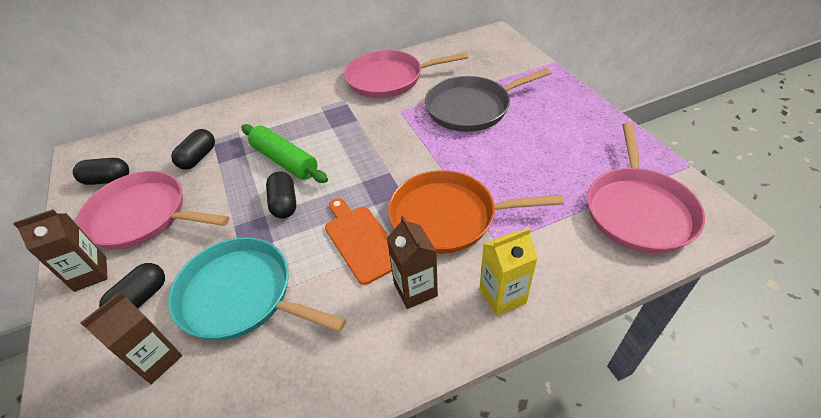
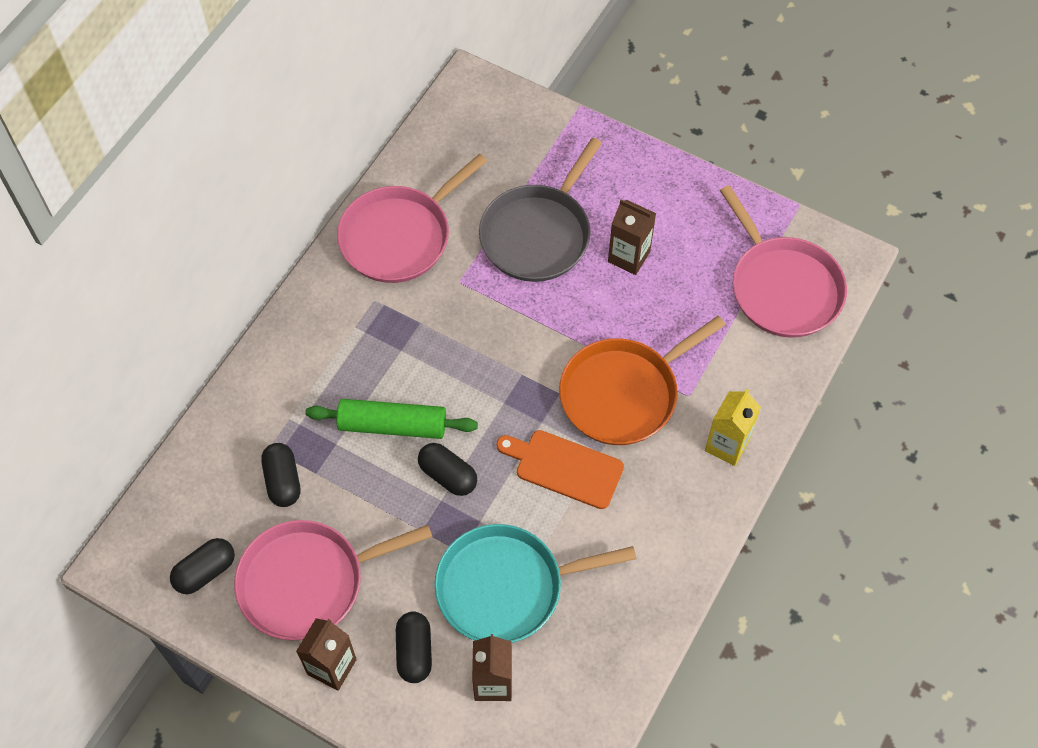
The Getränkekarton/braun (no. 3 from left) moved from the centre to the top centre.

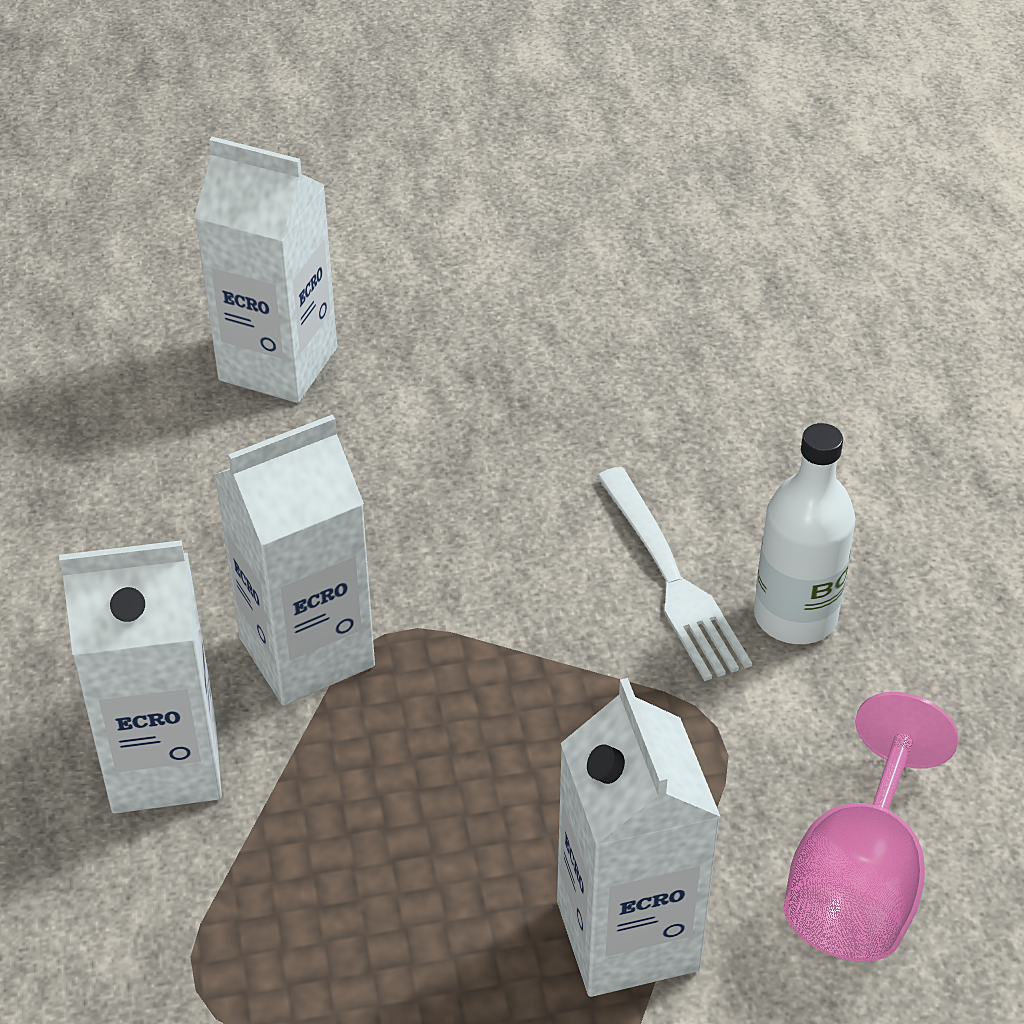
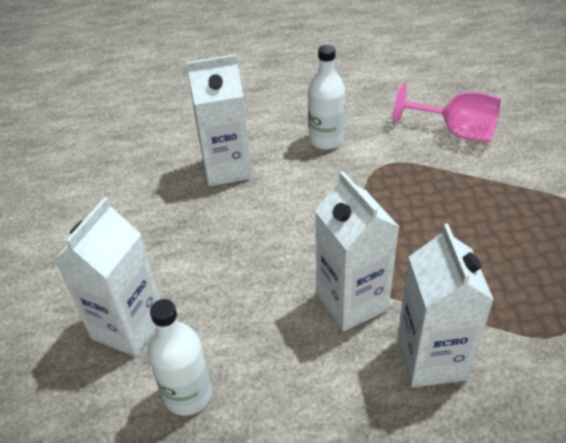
The Gabel/weiß at the centre disappeared.
The Flasche/weiß (no. 1 from left) at the bottom left appeared.
The Getränkekarton/weiß (no. 4 from left in the first image) moved from the bottom centre to the top centre.

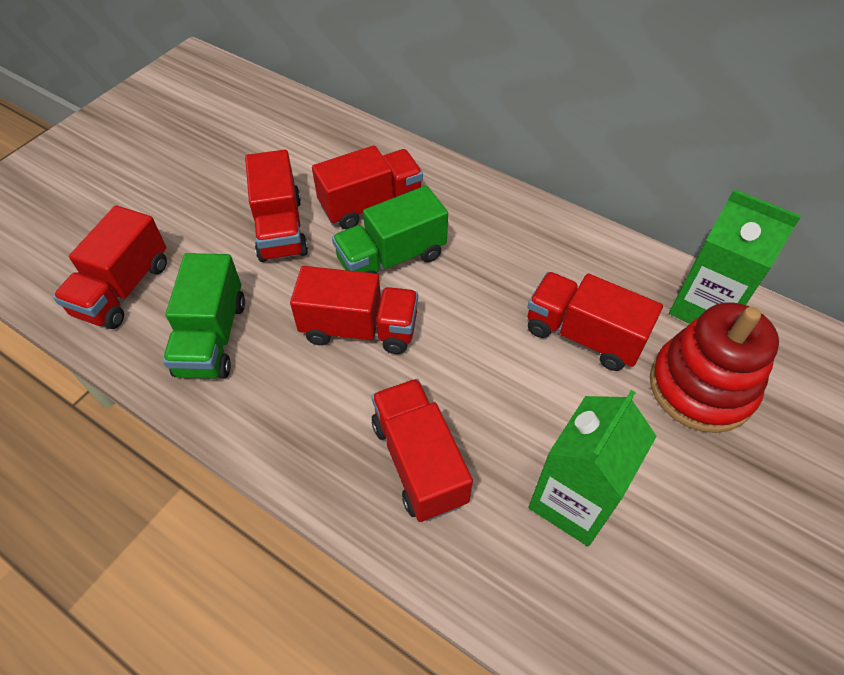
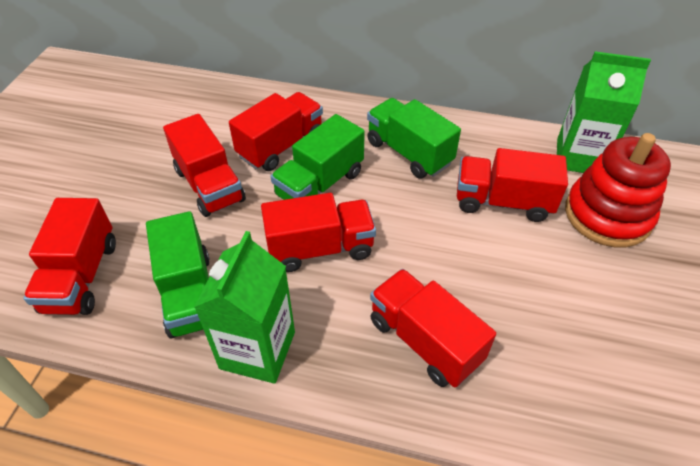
The Lastwagen/grün (no. 3 from left) at the top centre appeared.
The Getränkekarton/grün (no. 1 from left) moved from the bottom right to the centre.

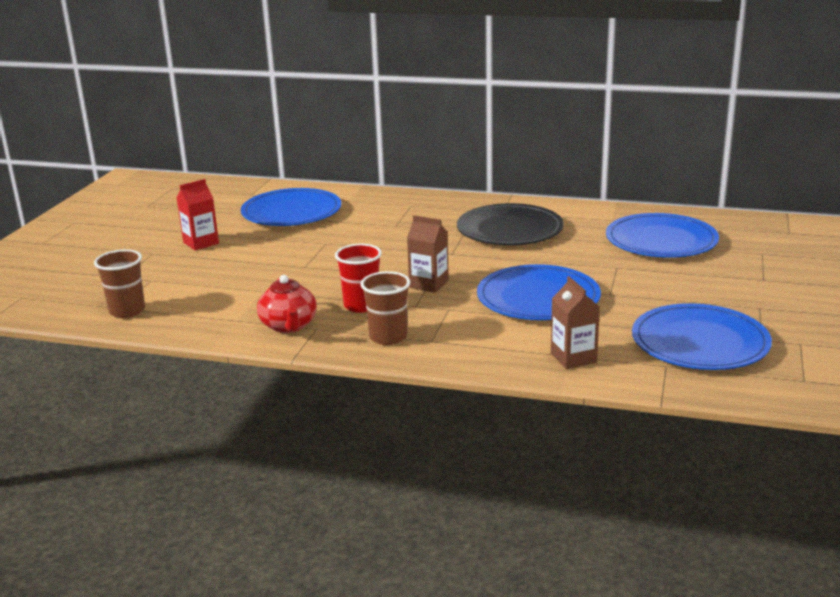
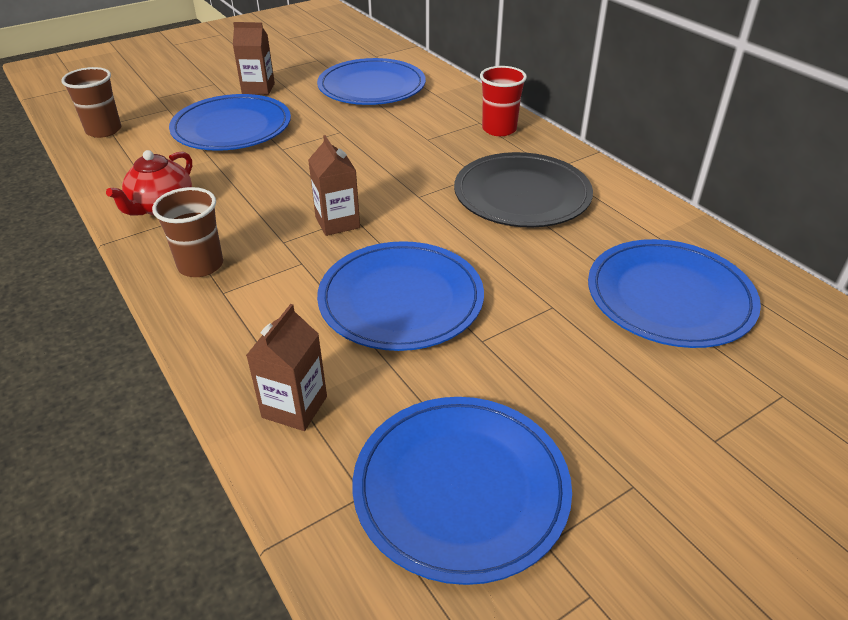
The Teller/blau (no. 1 from left) at the top left appeared.
The Becher/rot moved from the centre to the top centre.
The Getränkekarton/rot at the middle left became the Getränkekarton/braun (no. 1 from left) at the top left.

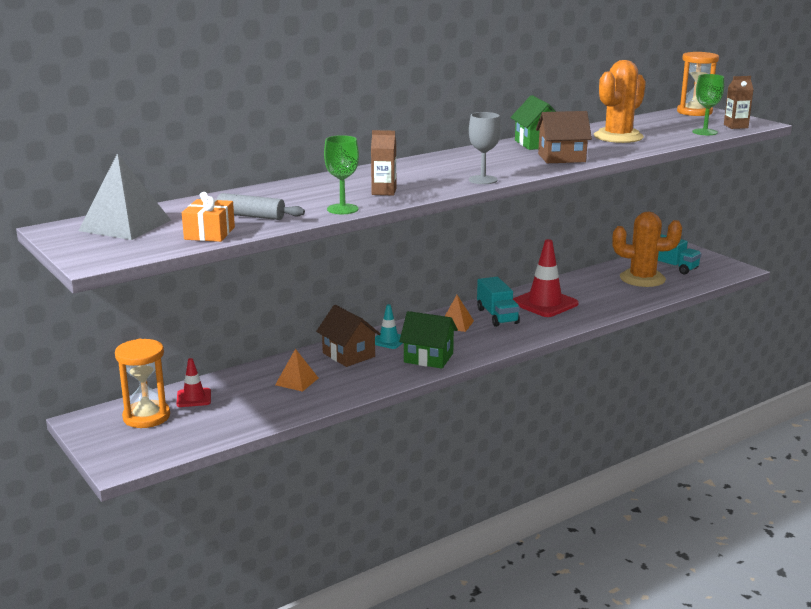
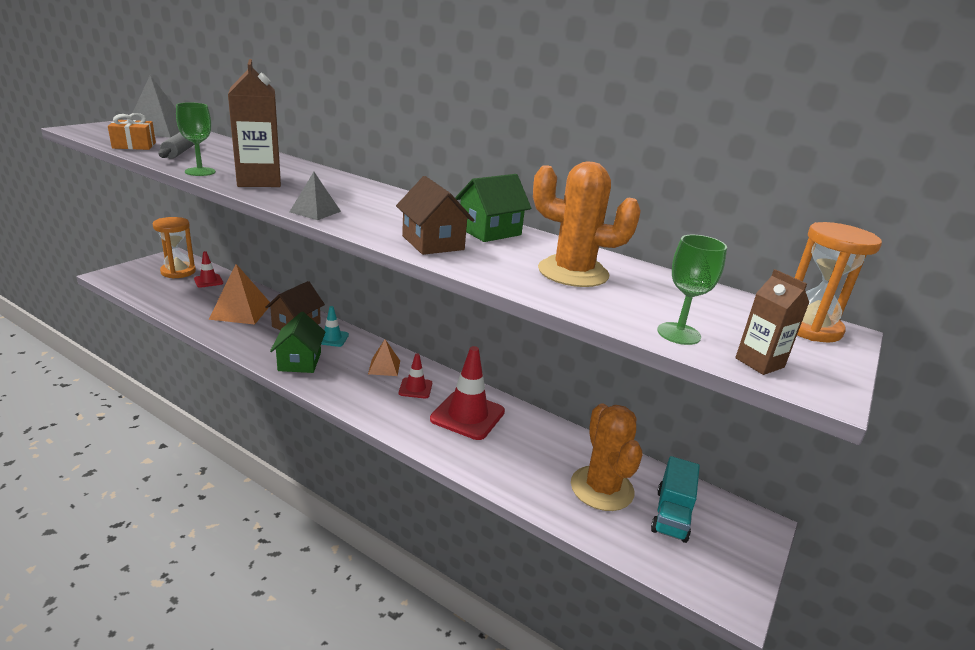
The Kelch/grau at the top centre was replaced by the Pyramide/grau (no. 2 from left) at the top left.
The Lastwagen/türkis (no. 1 from left) at the centre was replaced by the Leitkegel/rot (no. 2 from left) at the centre.
The Pyramide/orange (no. 1 from left) at the centre changed to 1.75 times the size.
The Getränkekarton/braun (no. 1 from left) at the top centre changed to 1.86 times the size.

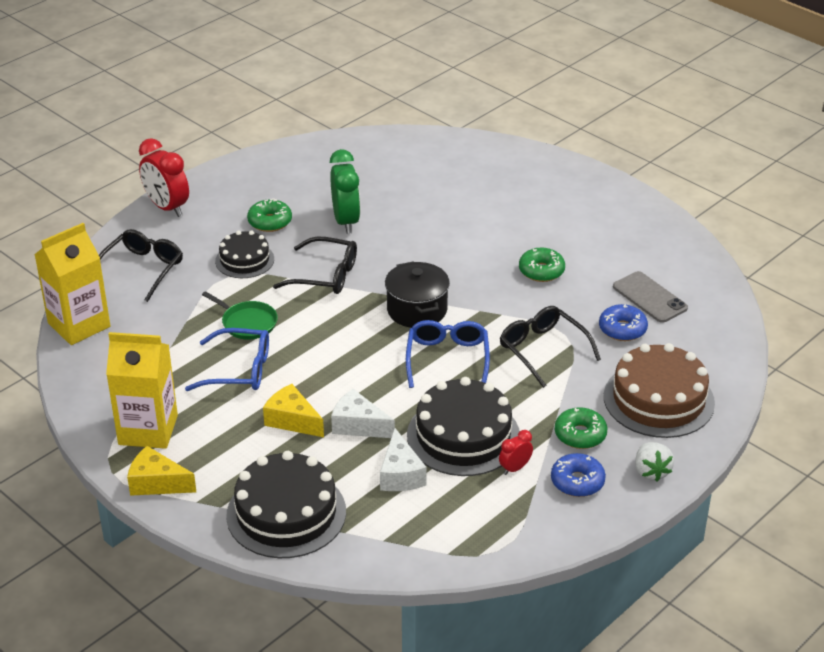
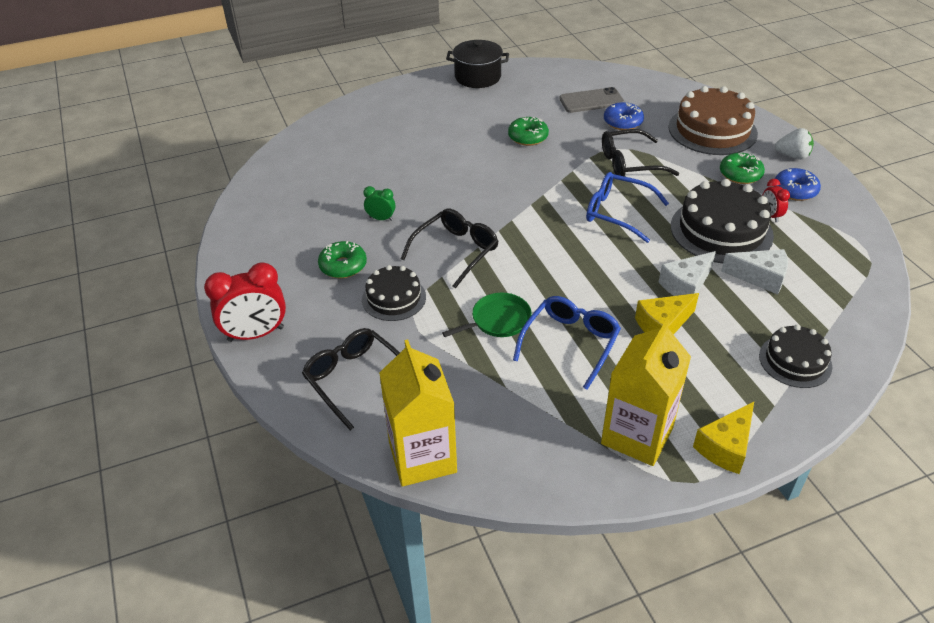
The Kochtopf/schwarz moved from the centre to the top centre.
The Kuchen/schwarz (no. 2 from left in the first image) at the bottom centre changed to 0.59 times the size.
The Wecker/grün at the top centre changed to 0.51 times the size.

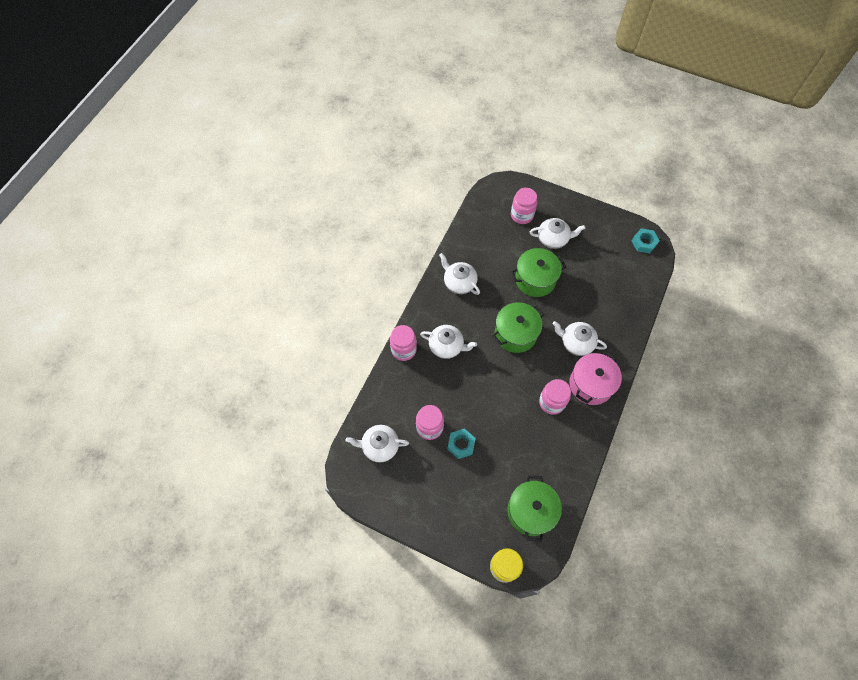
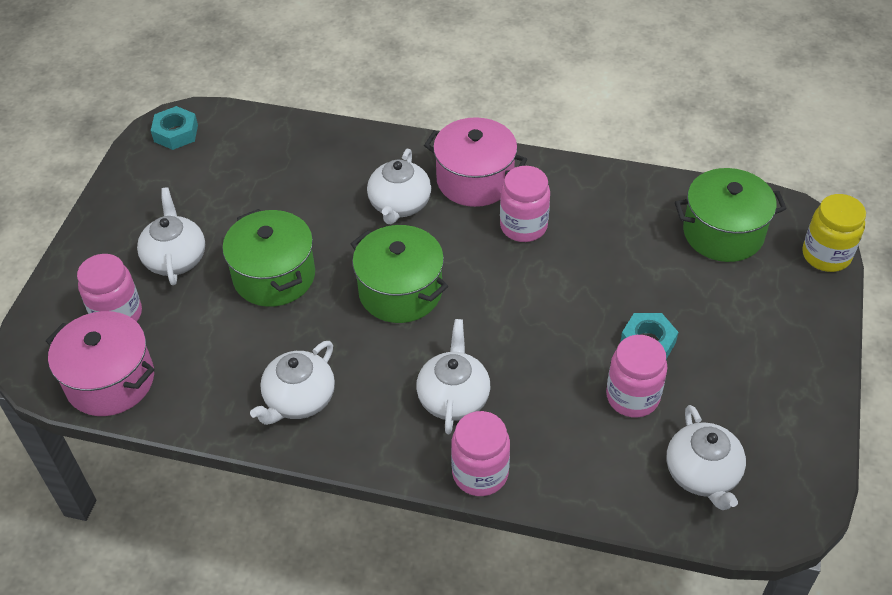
The Kochtopf/rosa (no. 1 from left) at the middle left appeared.

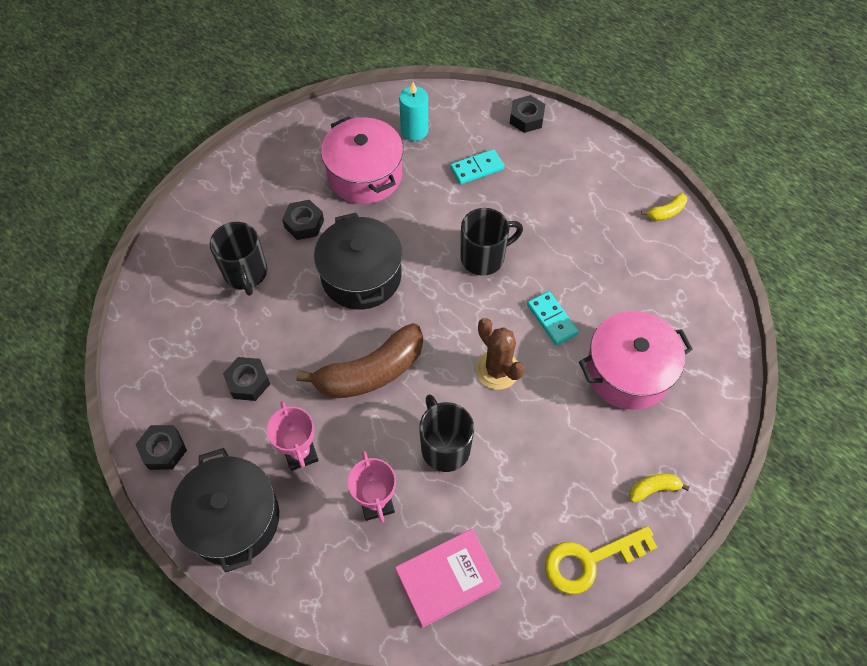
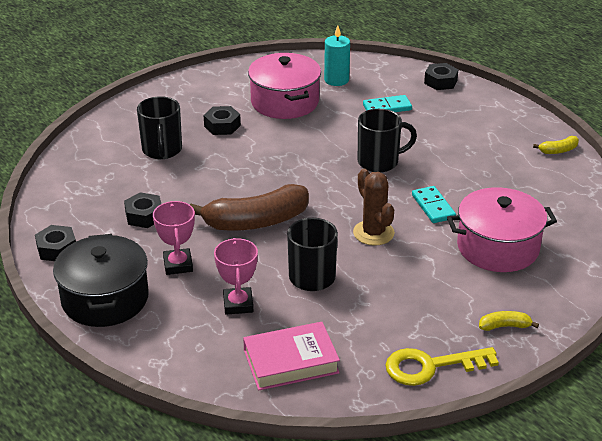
The Kochtopf/schwarz (no. 2 from left) at the centre disappeared.

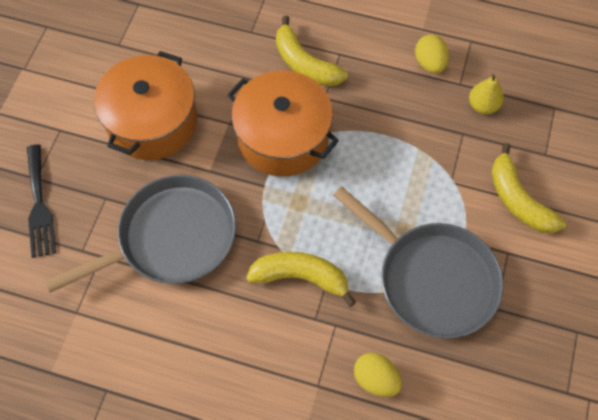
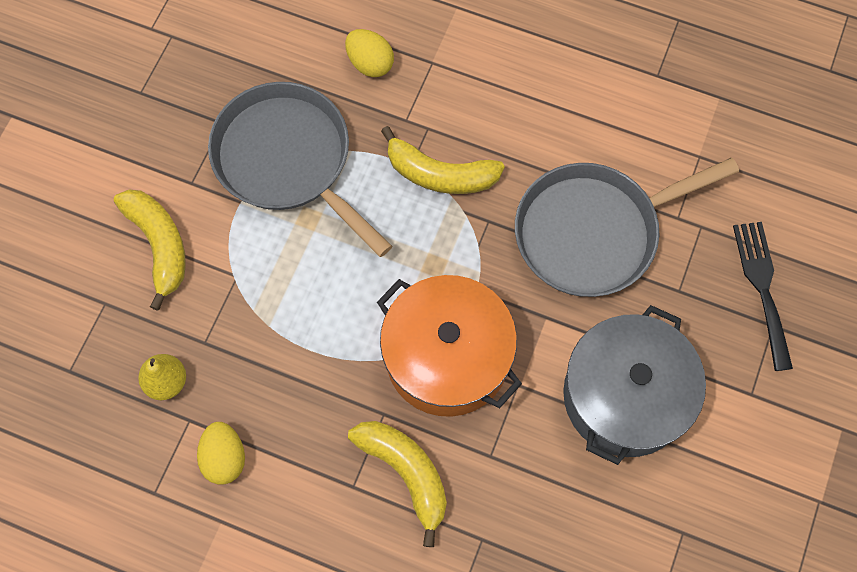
The Kochtopf/orange (no. 1 from left) at the top left became the Kochtopf/grau at the bottom right.

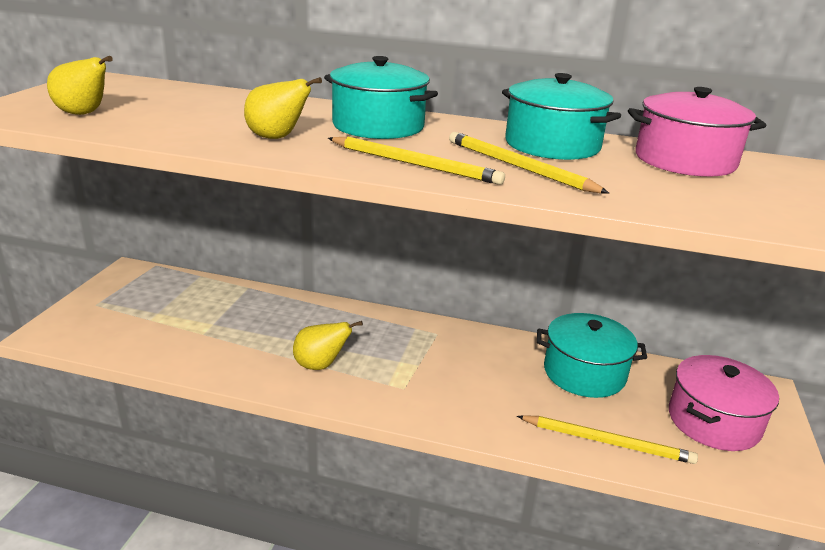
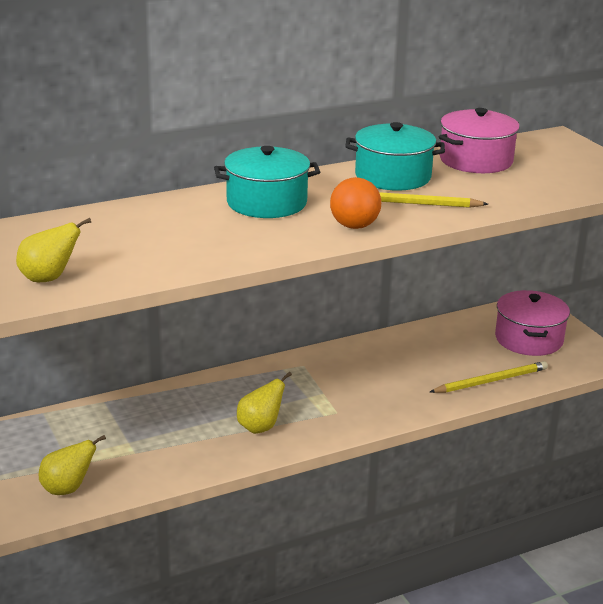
The Kochtopf/türkis (no. 3 from left) at the middle right disappeared.
The Birne/gelb (no. 2 from left) moved from the top centre to the bottom left.
The Bleistift/gelb (no. 1 from left) at the top centre was replaced by the Ball/orange at the centre.

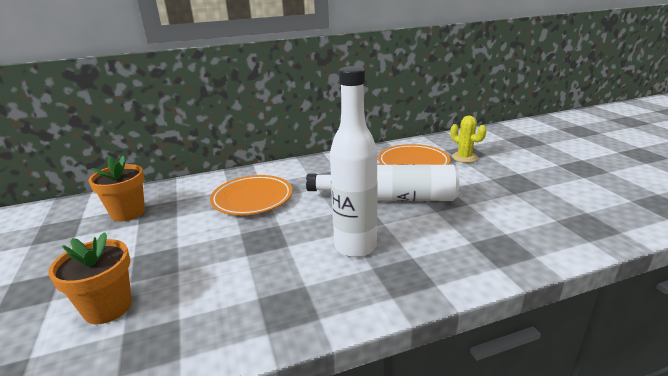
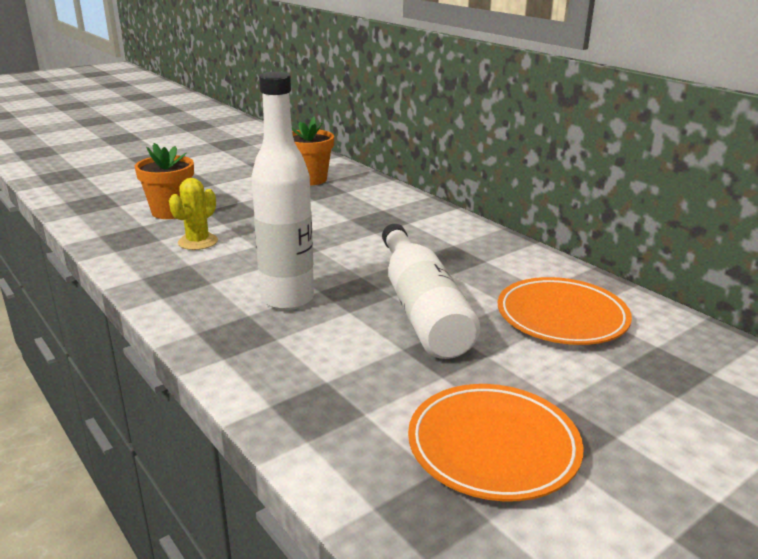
The Teller/orange (no. 1 from left) moved from the centre to the bottom centre.
The Kaktus/gelb moved from the middle right to the middle left.

